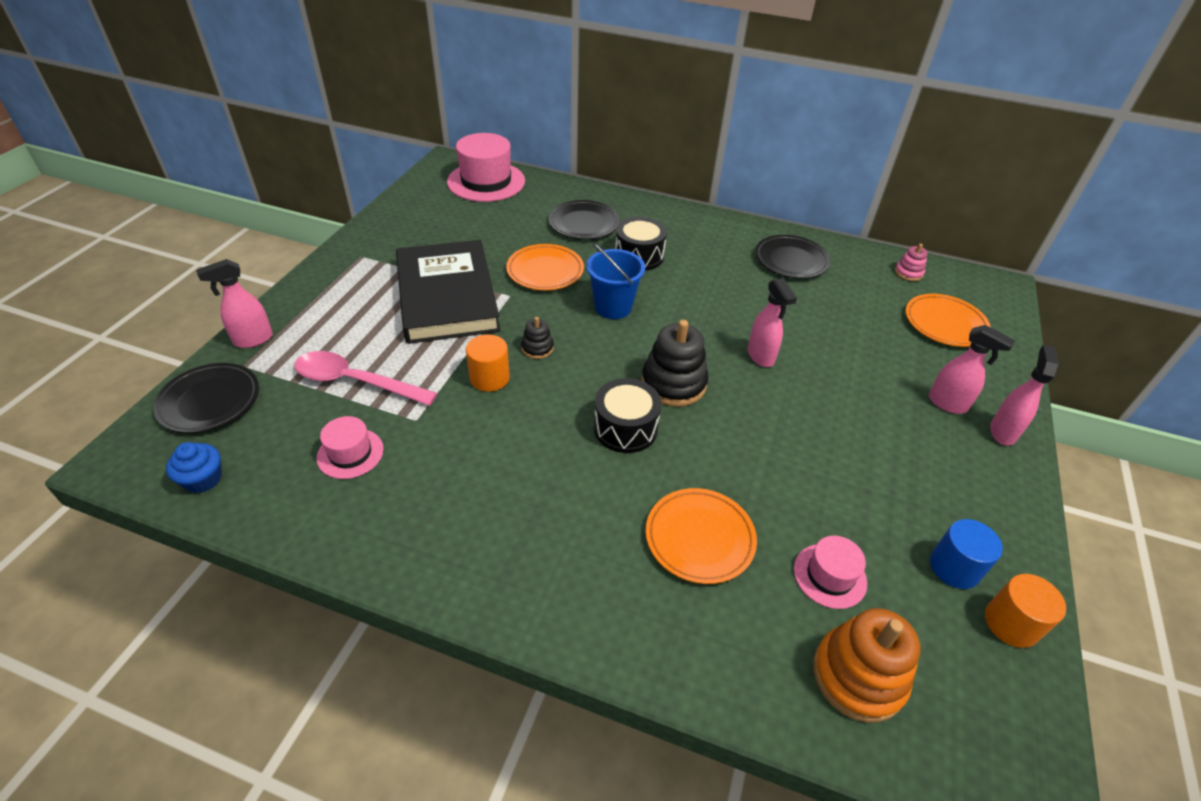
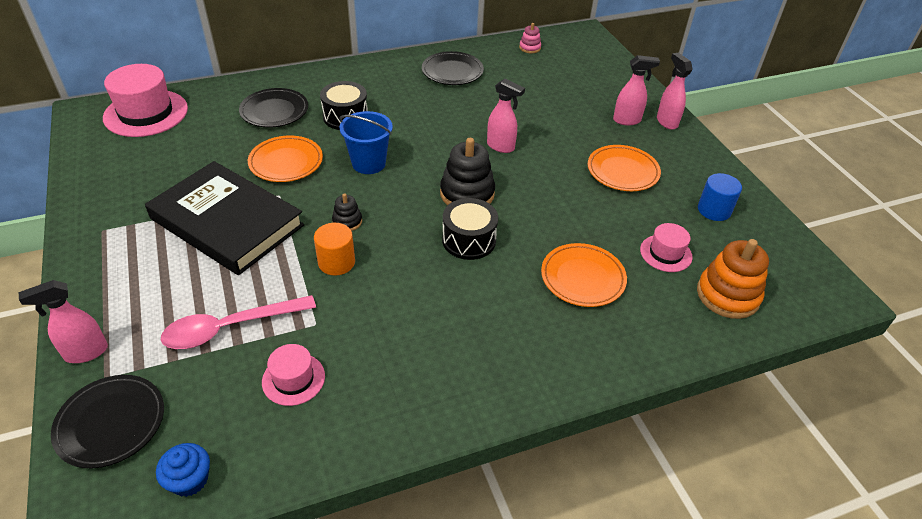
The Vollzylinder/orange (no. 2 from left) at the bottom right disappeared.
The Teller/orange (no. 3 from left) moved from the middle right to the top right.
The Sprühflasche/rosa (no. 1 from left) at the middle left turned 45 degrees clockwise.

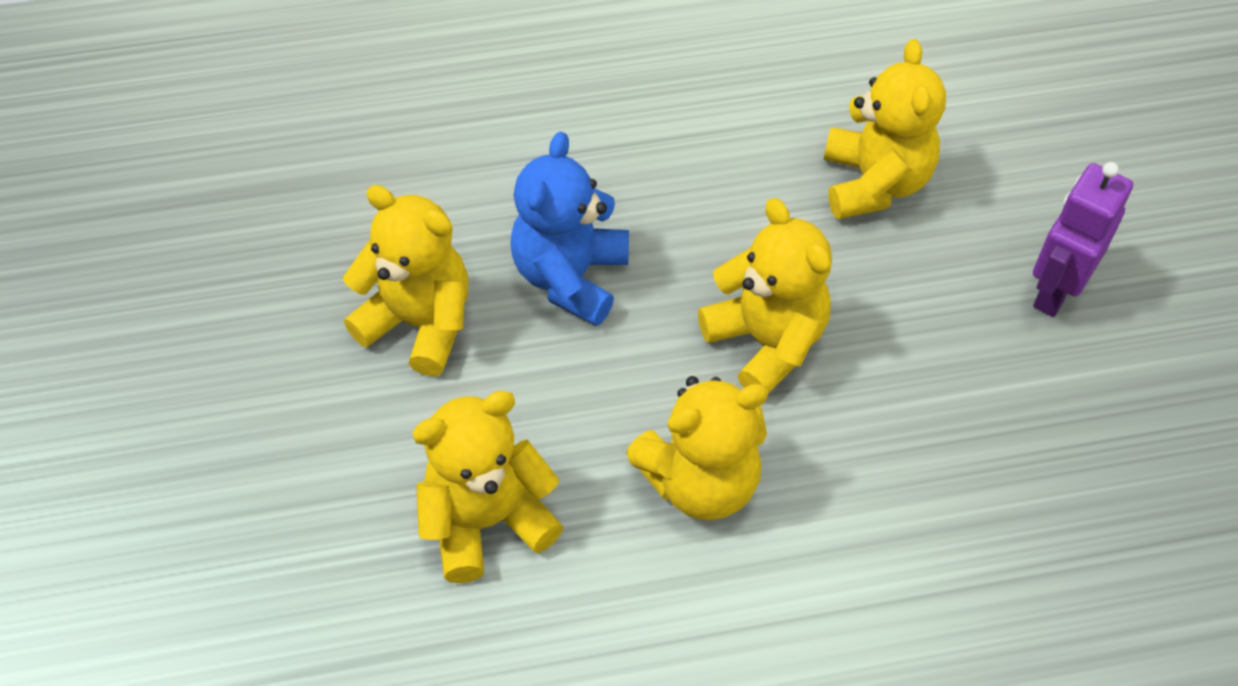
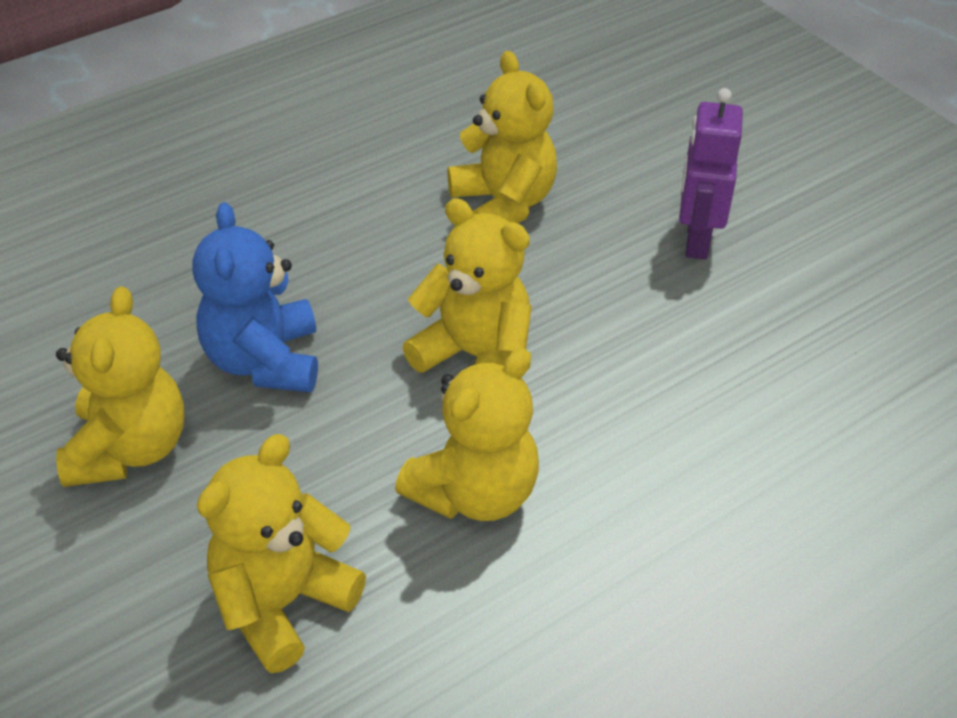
The Teddybär/gelb (no. 1 from left) at the middle left turned 90 degrees clockwise.

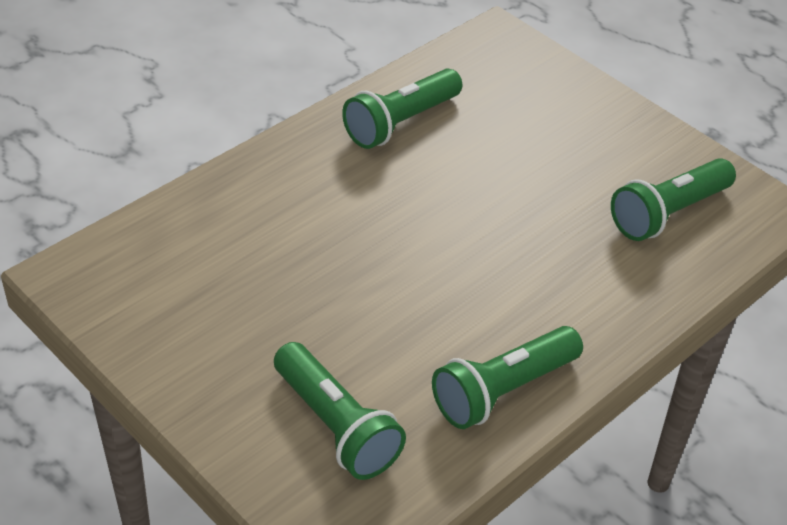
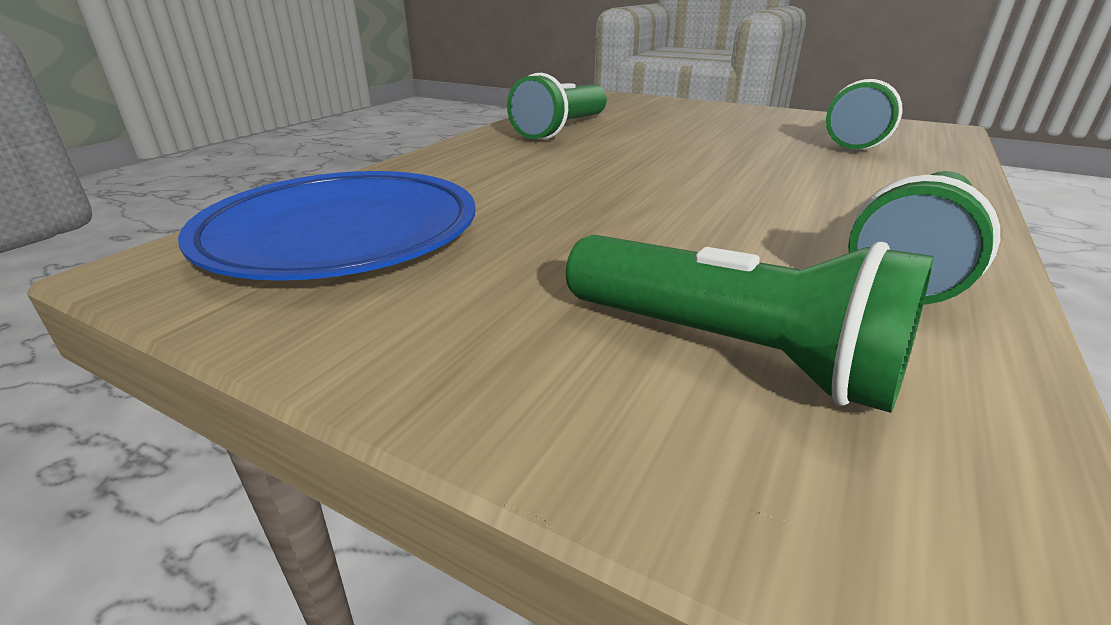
The Teller/blau at the middle left appeared.

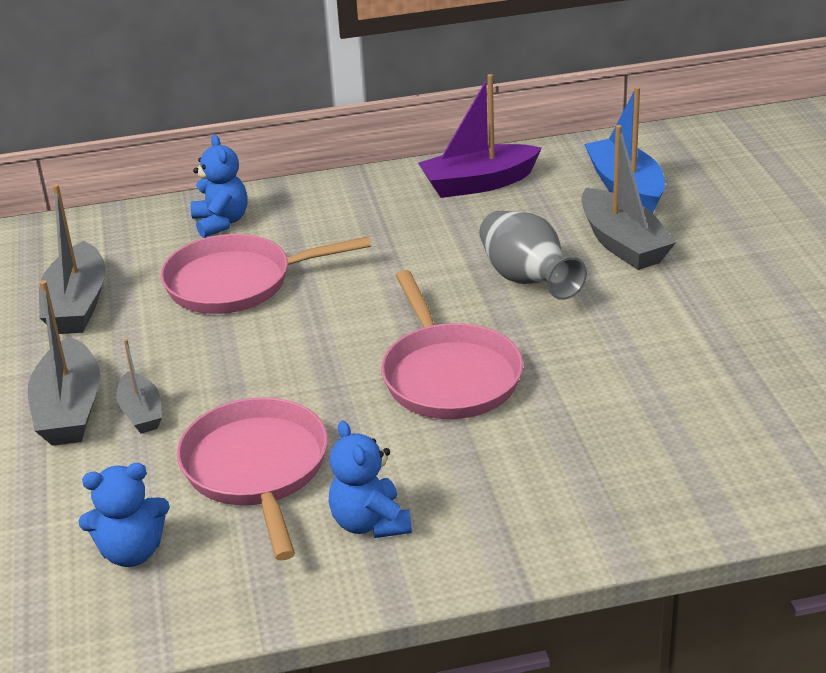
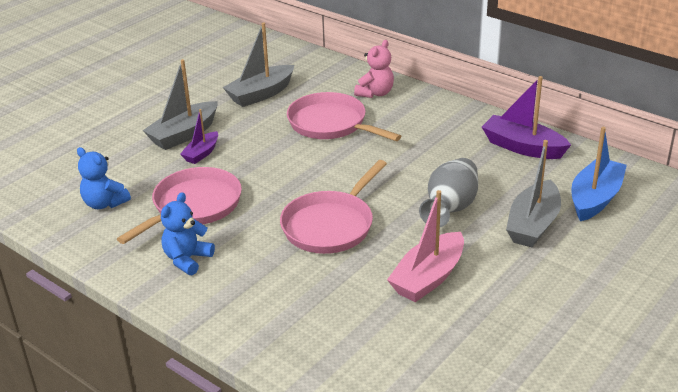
The Boot/rosa at the centre appeared.
The Boot/grau (no. 3 from left) at the middle left became the Boot/lila (no. 1 from left) at the middle left.
The Teddybär/blau (no. 2 from left) at the top left became the Teddybär/rosa at the top centre.

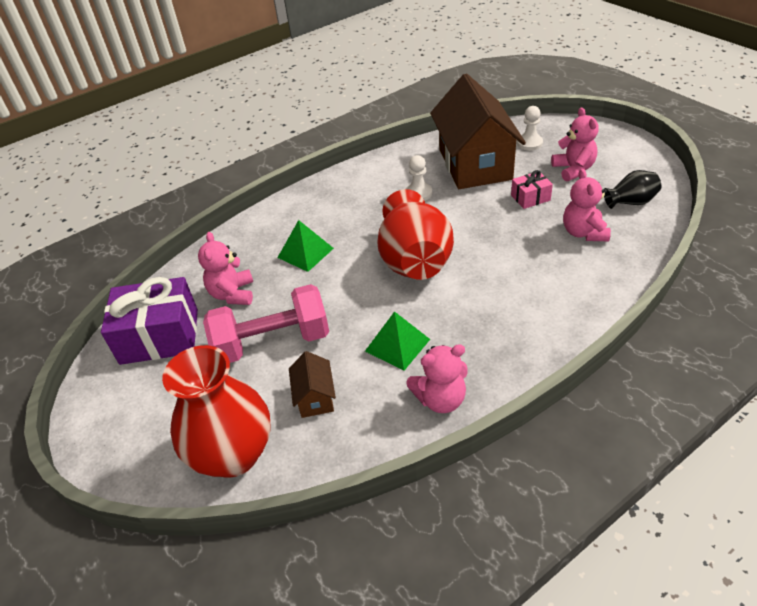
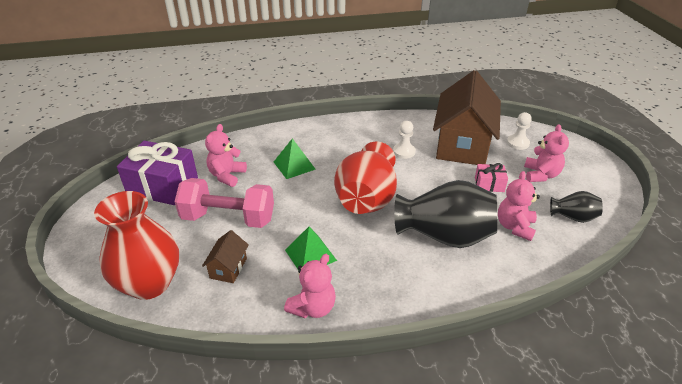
The Vase/schwarz (no. 1 from left) at the centre appeared.
The Teddybär/rosa (no. 2 from left) at the centre turned 60 degrees counterclockwise.

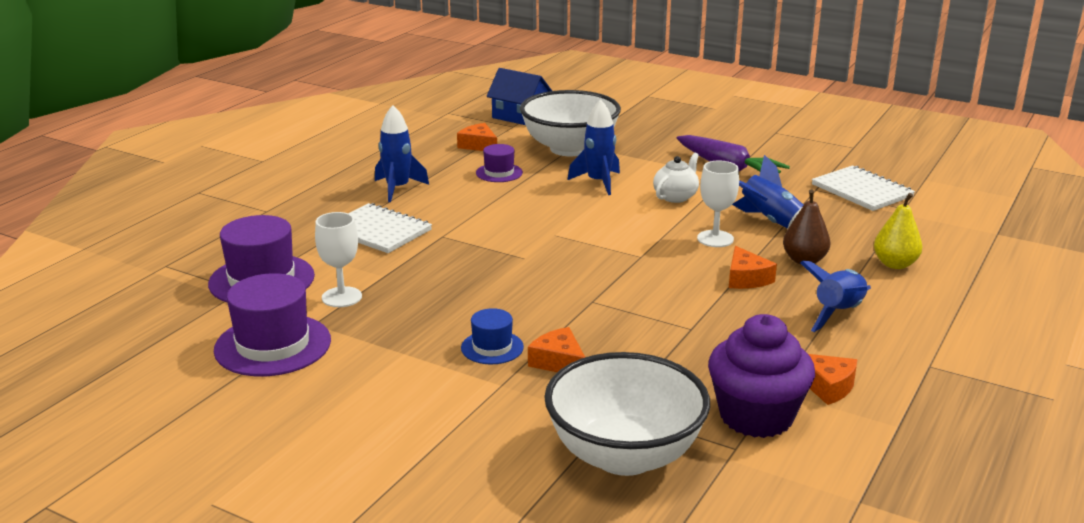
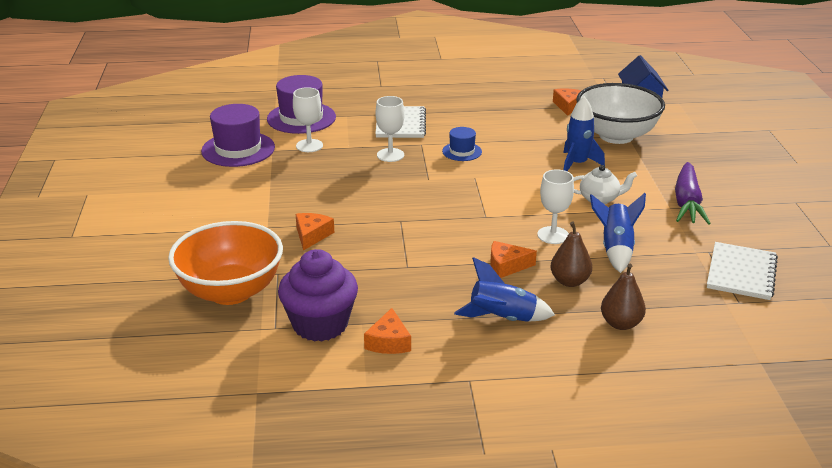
The Rakete/blau (no. 1 from left) at the top centre disappeared.
The Hut/lila (no. 3 from left) at the top centre disappeared.
The Kelch/weiß (no. 2 from left) at the top centre appeared.
The Hut/blau moved from the centre to the top centre.
The Schüssel/weiß (no. 2 from left) at the bottom centre became the Schüssel/orange at the middle left.
The Birne/gelb at the middle right became the Birne/braun (no. 2 from left) at the middle right.
The Käse/orange (no. 3 from left) at the middle right turned 45 degrees clockwise.

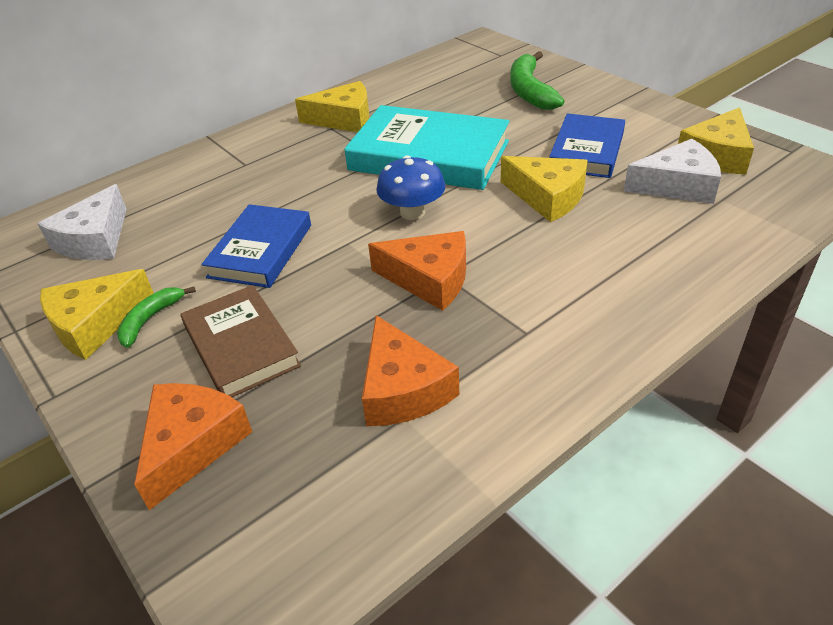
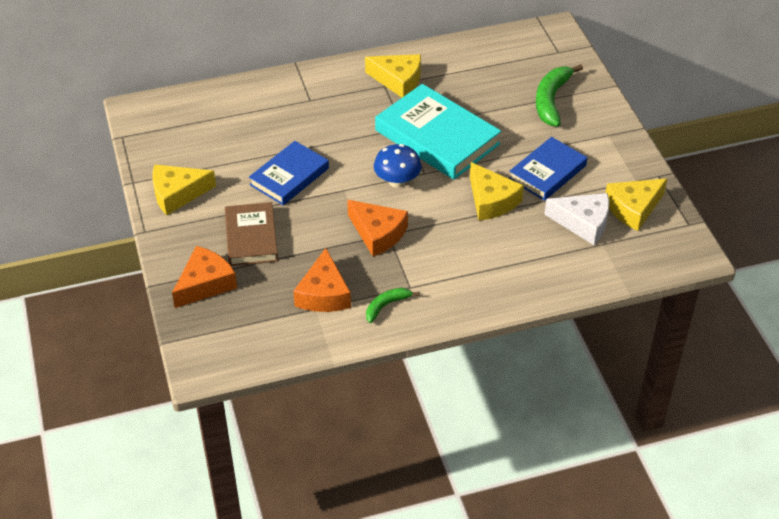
The Käse/weiß (no. 1 from left) at the middle left disappeared.
The Banane/grün (no. 1 from left) moved from the middle left to the centre.

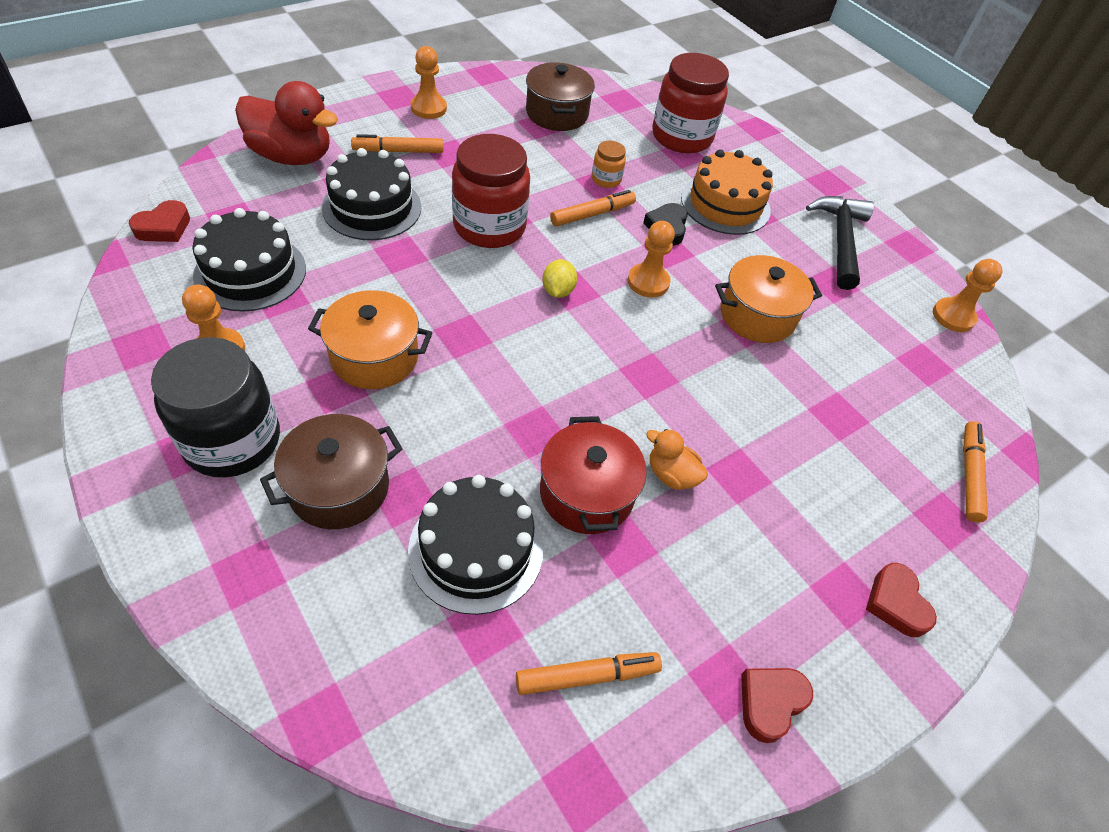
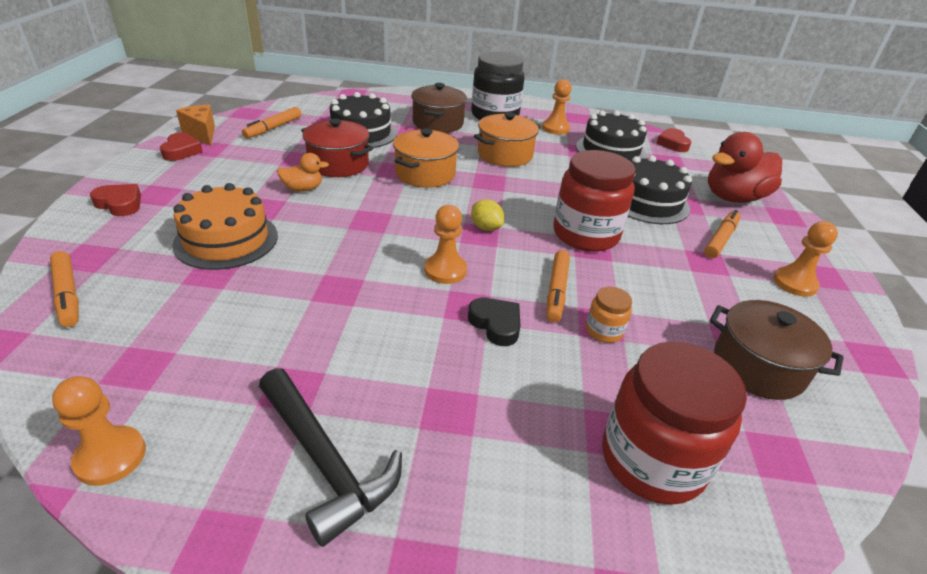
The Käse/orange at the top left appeared.
The Kuchen/orange moved from the top centre to the middle left.
The Kochtopf/orange (no. 2 from left in the first image) moved from the middle right to the top centre.

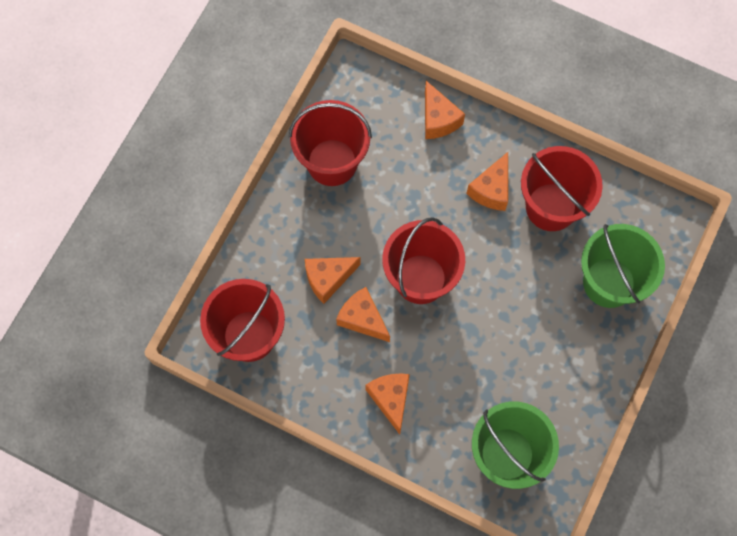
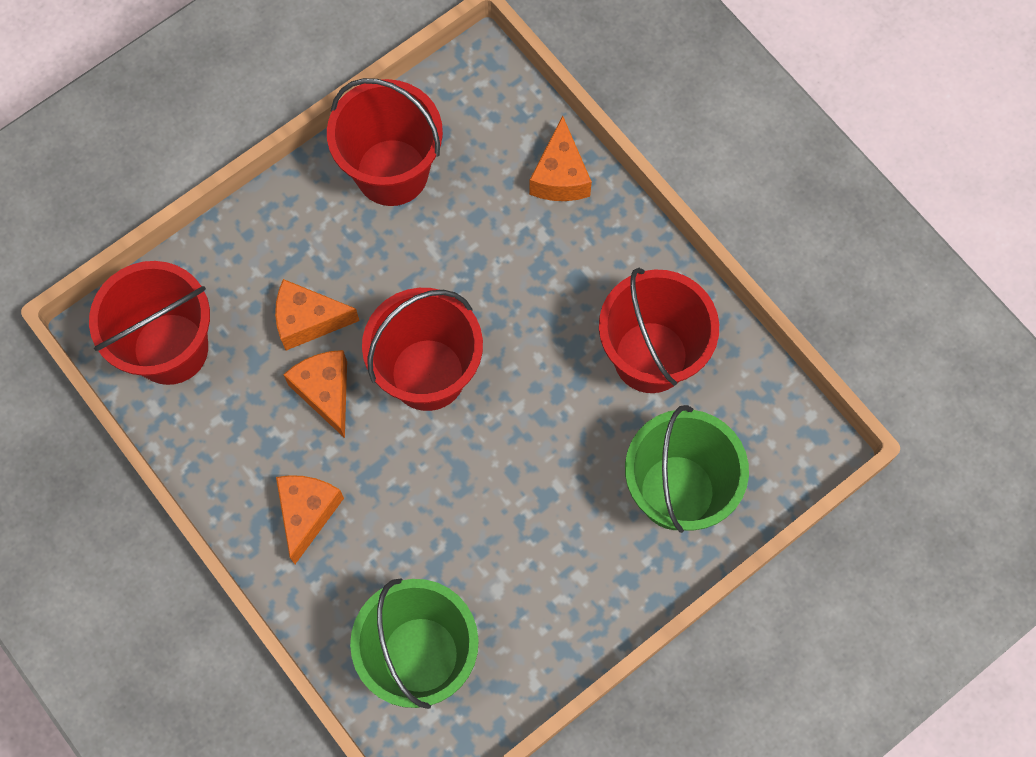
The Käse/orange (no. 5 from left) at the centre disappeared.

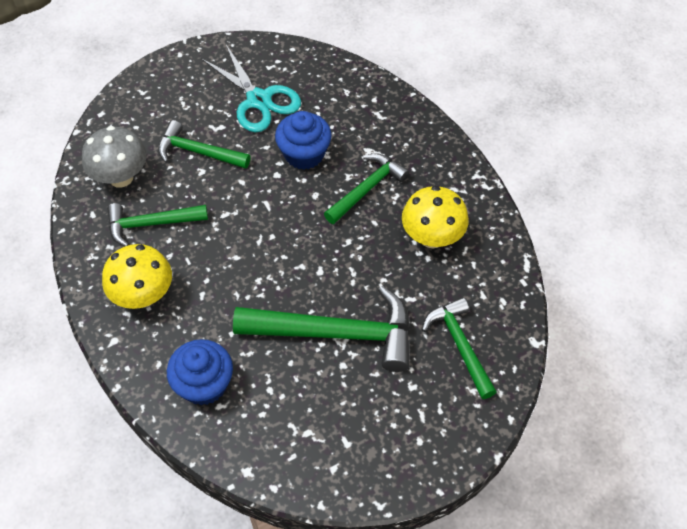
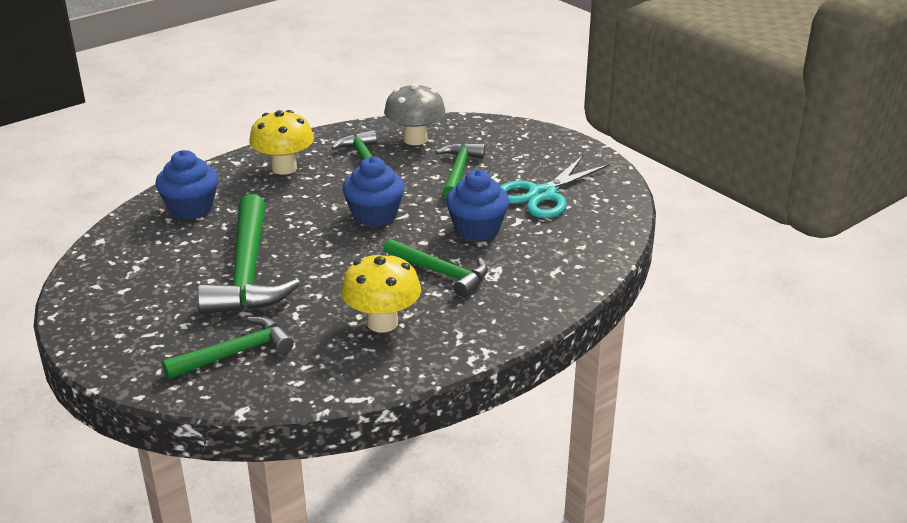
The Muffin/blau (no. 2 from left) at the centre appeared.

